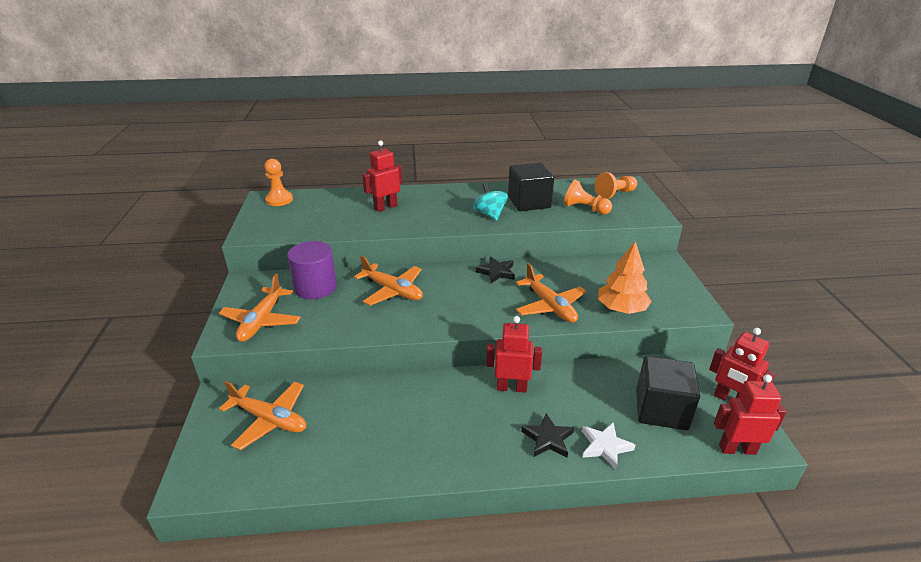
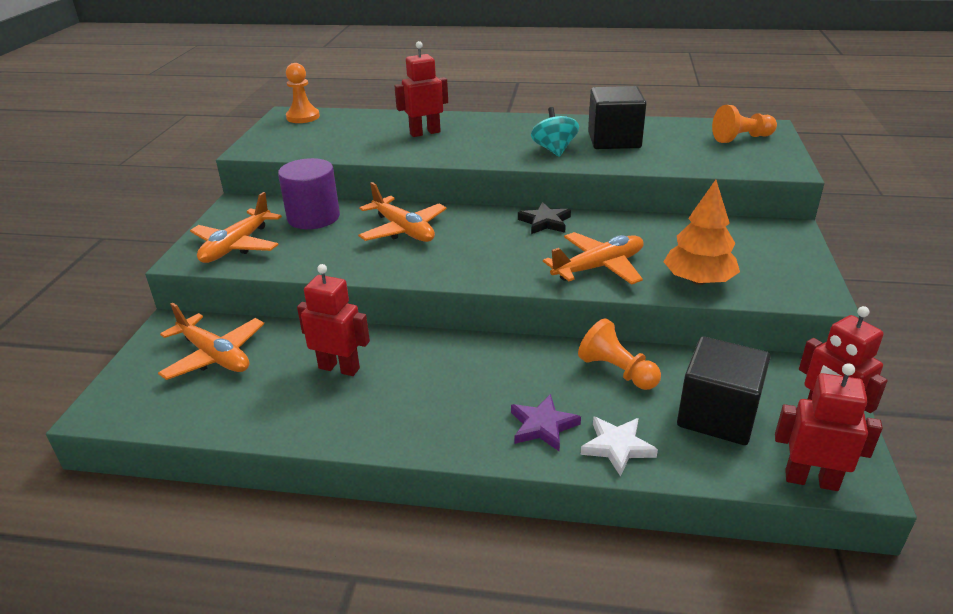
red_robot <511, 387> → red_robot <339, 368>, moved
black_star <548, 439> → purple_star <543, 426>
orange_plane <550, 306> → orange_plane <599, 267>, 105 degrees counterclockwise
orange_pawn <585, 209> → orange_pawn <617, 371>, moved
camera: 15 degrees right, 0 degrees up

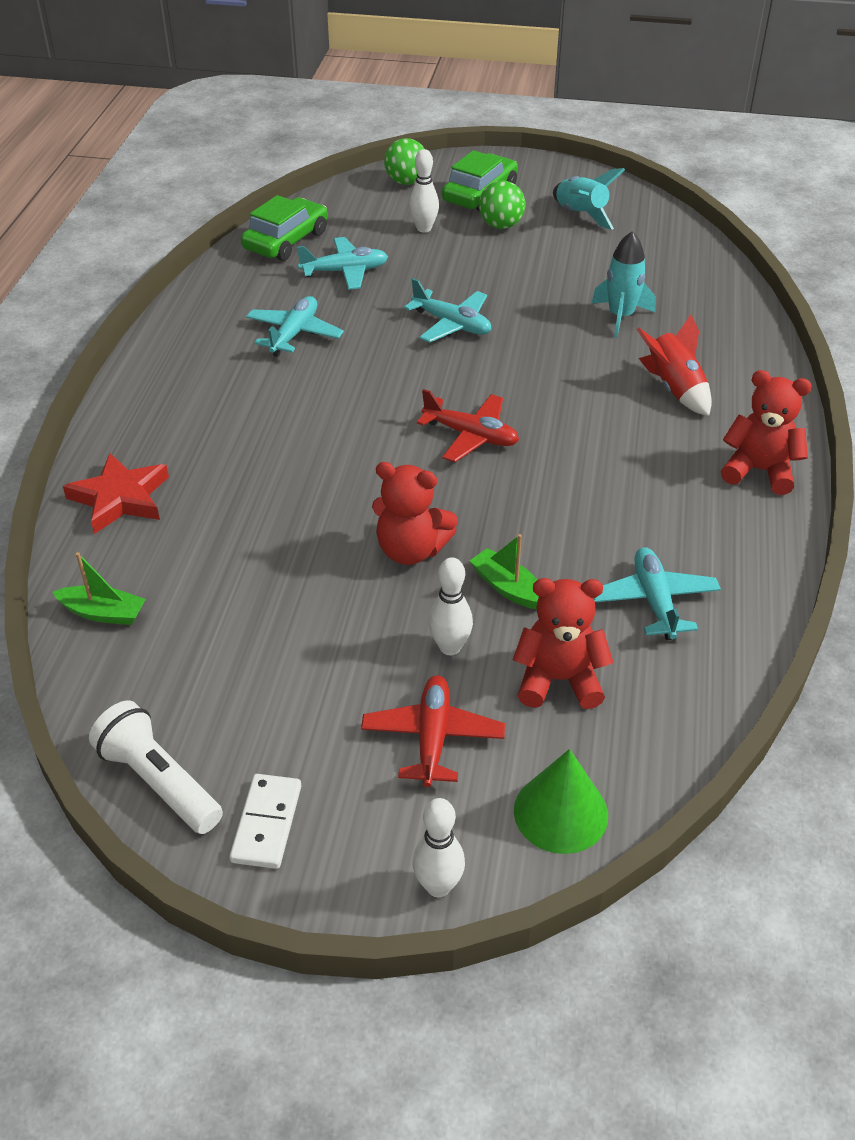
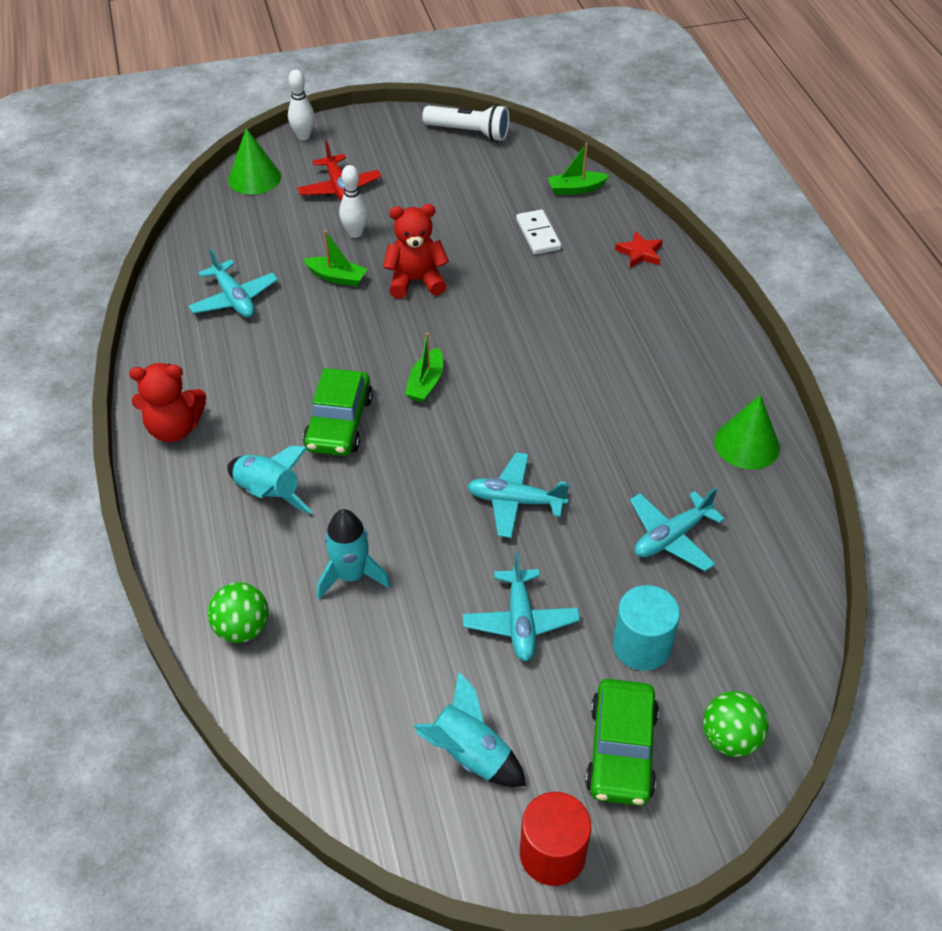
green_ball <501, 226> → green_ball <242, 628>, moved
red_rocket <674, 389> → turquoise_rocket <268, 494>
green_car <286, 241> → green_car <339, 423>, moved
red_plane <471, 436> → green_boat <426, 383>
turquoise_plane <294, 334> → turquoise_plane <520, 622>, moved
white_domino <267, 823> → white_domino <538, 234>, moved
- → red_cylinder <552, 854>
white_bowling_pin <424, 228> → turquoise_cylinder <641, 645>
red_star <120, 498> → red_star <640, 253>, x0.62
- → green_cone <747, 444>
red_teddy_bear <558, 680> → -
camera: 155 degrees right, 5 degrees up

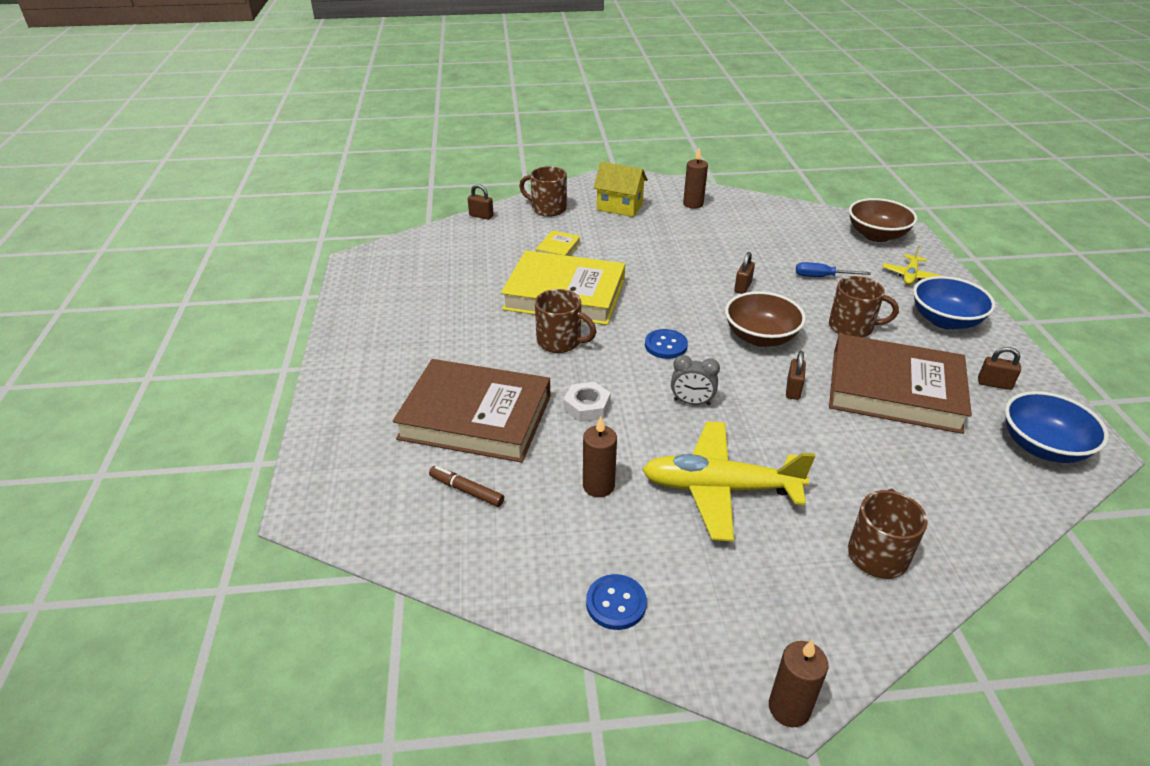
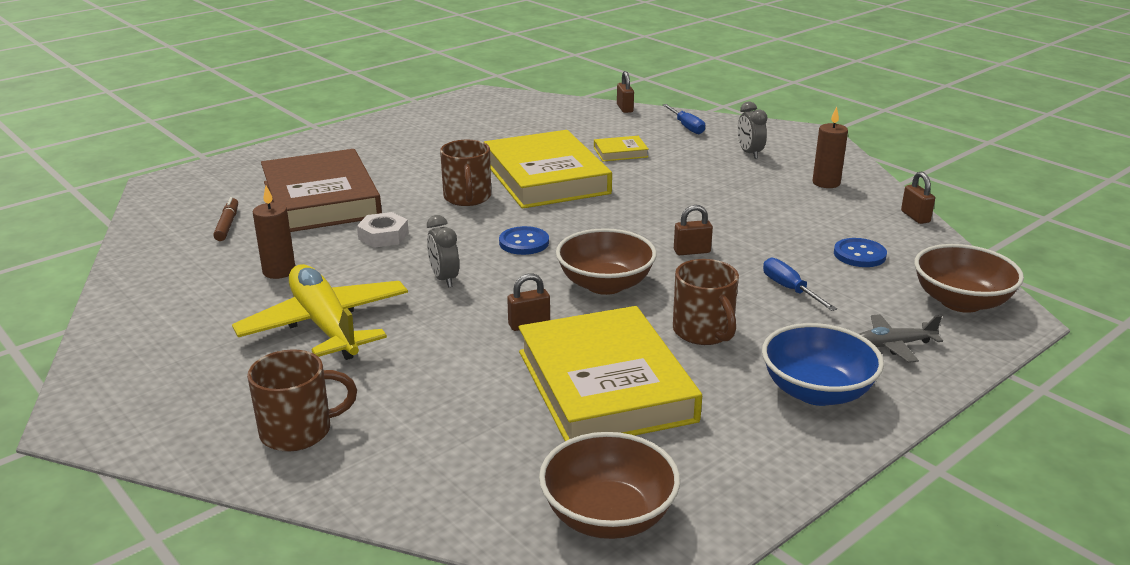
brown_book <894, 390> → yellow_book <605, 385>
blue_bowl <1042, 447> → brown_bowl <608, 516>
brown_mug <547, 209> → blue_screwdriver <686, 127>
yellow_house <619, 207> → grey_clock <749, 153>
blue_button <616, 603> → blue_button <859, 255>, moved
yellow_plane <910, 275> → grey_plane <894, 345>
brown_padlock <994, 384> → brown_padlock <915, 217>, moved
brown_candle <789, 708> → -
camera: 55 degrees right, 10 degrees down

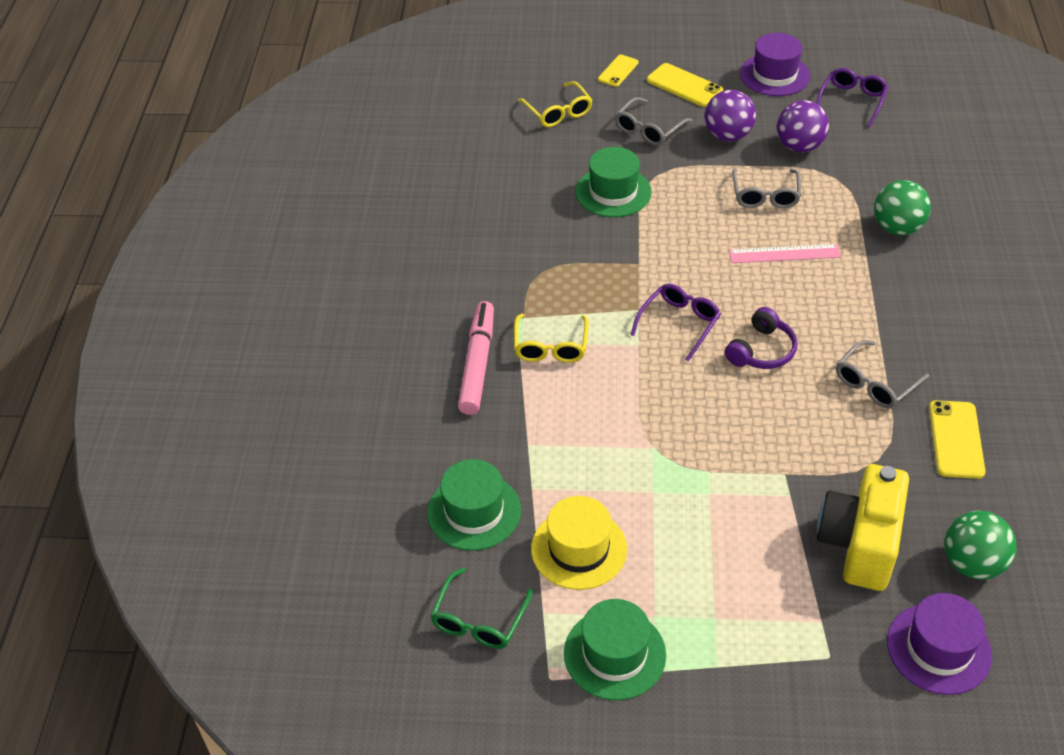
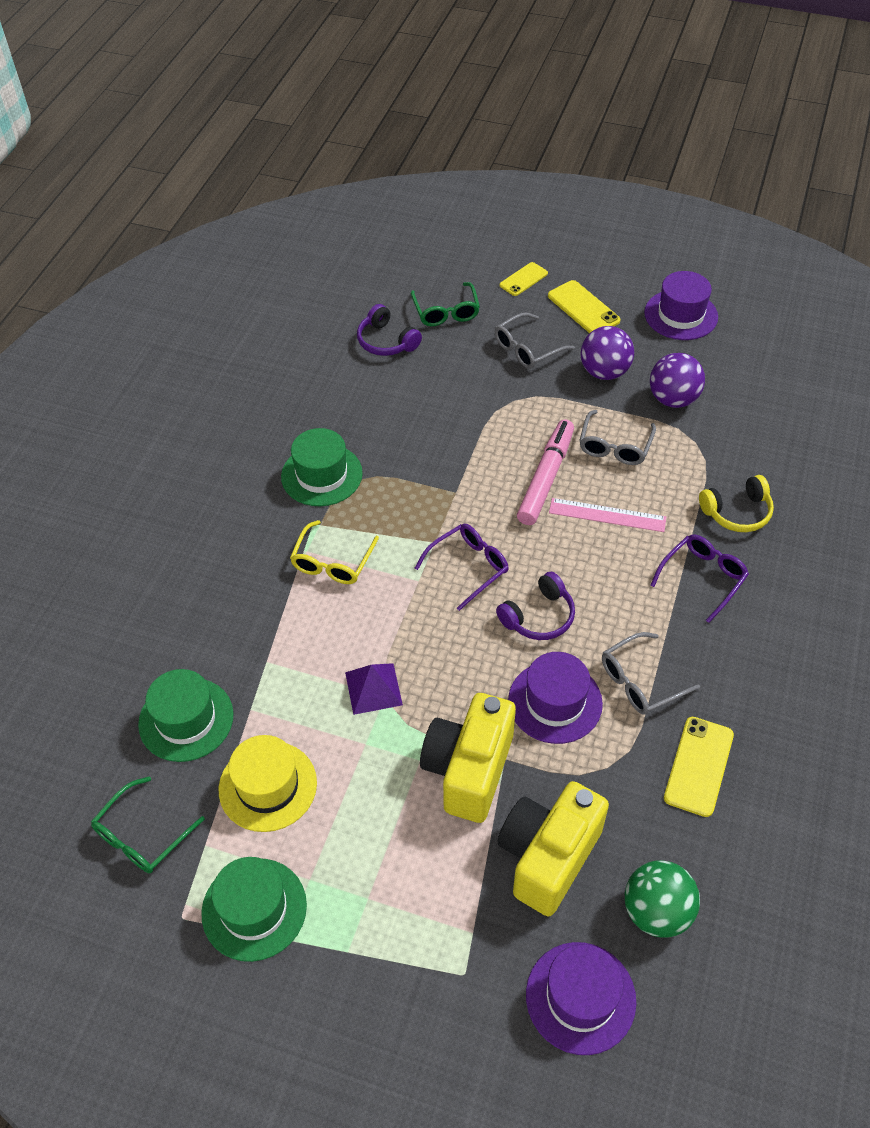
green_hat <613, 192> → green_hat <321, 475>, moved
- → purple_pyramid <373, 688>
- → purple_headphones <386, 341>
yellow_glasses <558, 112> → green_glasses <446, 312>
- → yellow_camera <468, 770>
- → purple_hat <555, 702>
pink_marker <477, 364> → pink_marker <545, 478>, moved
purple_glasses <852, 101> → purple_glasses <702, 578>, moved
green_ball <897, 228> → yellow_headphones <737, 512>
camera: 15 degrees right, 5 degrees up

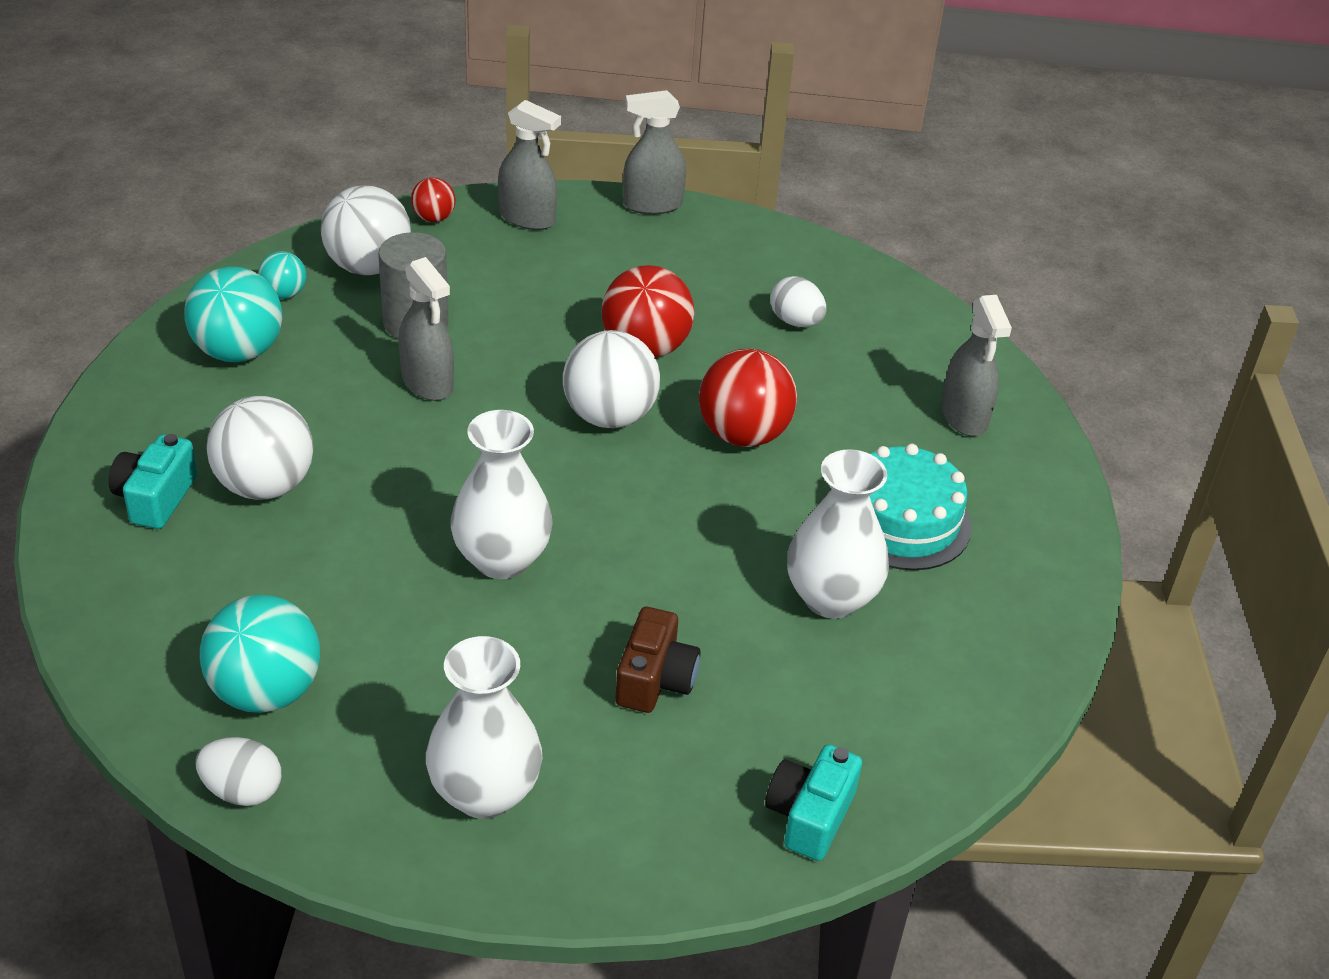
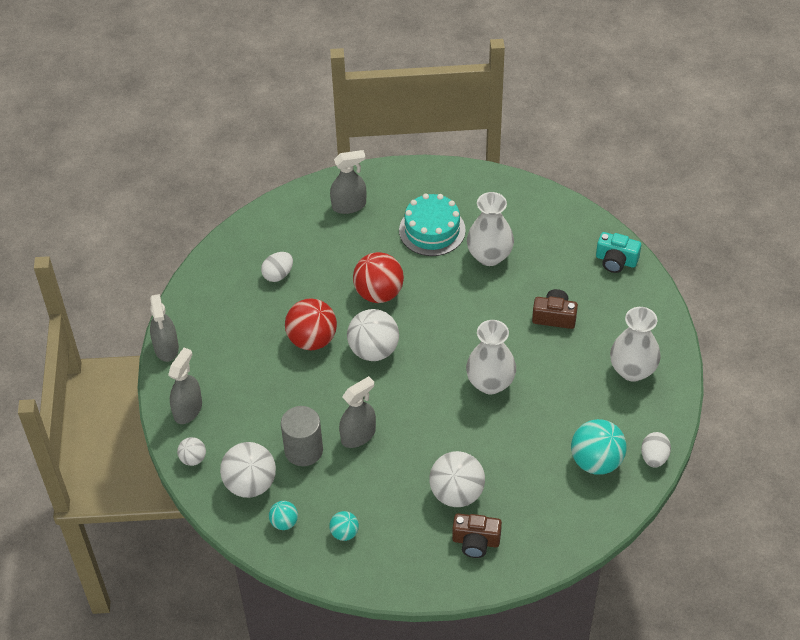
red_ball <434, 218> → white_ball <193, 459>
turquoise_ball <238, 352> → turquoise_ball <344, 533>, x0.52
turquoise_camera <155, 498> → brown_camera <476, 541>
camera: 90 degrees left, 10 degrees up

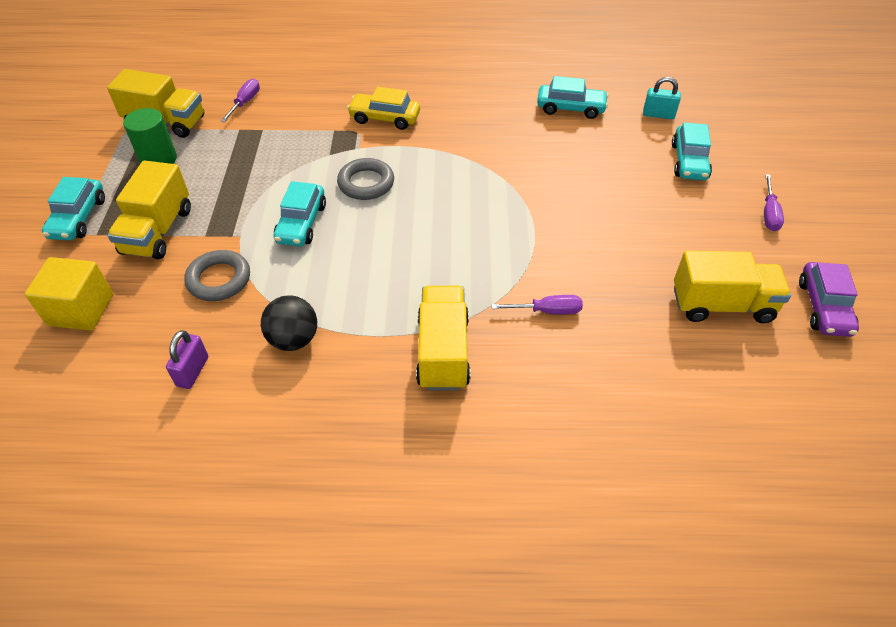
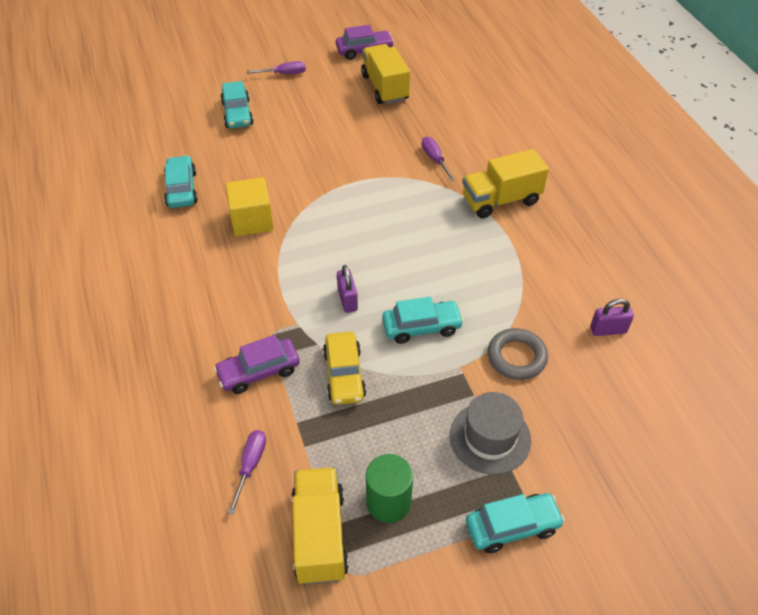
- → purple_car <259, 372>
turquoise_car <689, 162> → turquoise_car <237, 114>, 90 degrees clockwise
yellow_cube <81, 310> → yellow_cube <252, 220>, moved
purple_screwdriver <245, 102> → purple_screwdriver <251, 465>, 105 degrees clockwise
yellow_car <385, 118> → yellow_car <344, 374>, moved
grey_ring <366, 183> → purple_padlock <347, 300>
yellow_truck <158, 231> → grey_hat <490, 438>
black_ball <293, 339> → -
turquoise_padlock <658, 115> → -
camera: 110 degrees left, 0 degrees up

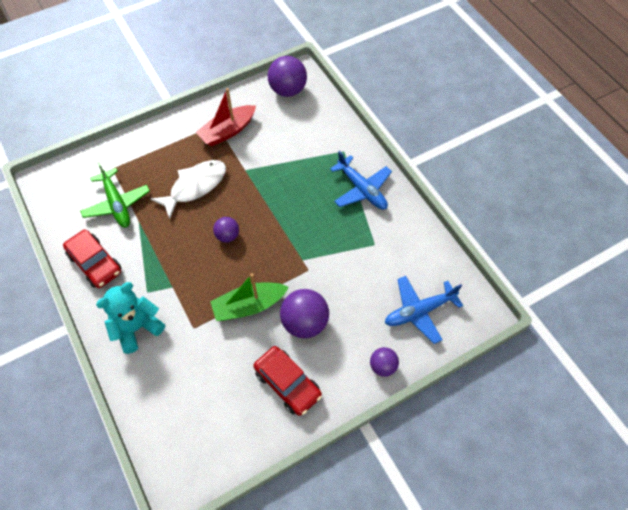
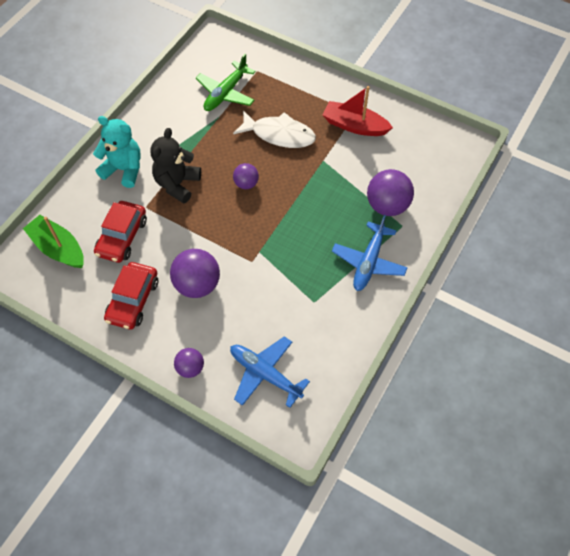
green_boat <249, 306> → green_boat <58, 248>, moved
red_car <95, 263> → red_car <122, 237>, moved
- → black_teddy_bear <177, 184>
purple_ball <288, 90> → purple_ball <387, 206>, moved
camera: 60 degrees right, 0 degrees up

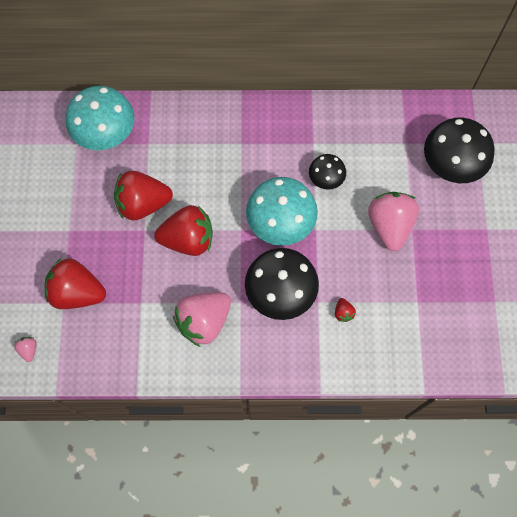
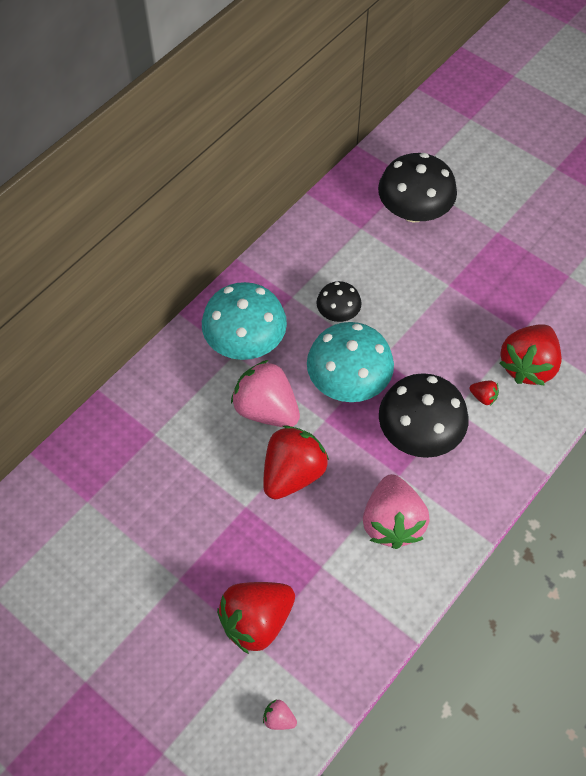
turquoise_mushroom <105, 133> → turquoise_mushroom <245, 341>, moved
pink_strawberry <389, 226> → pink_strawberry <266, 409>, moved
red_strawberry <143, 204> → red_strawberry <527, 366>, moved
camera: 50 degrees left, 10 degrees down

